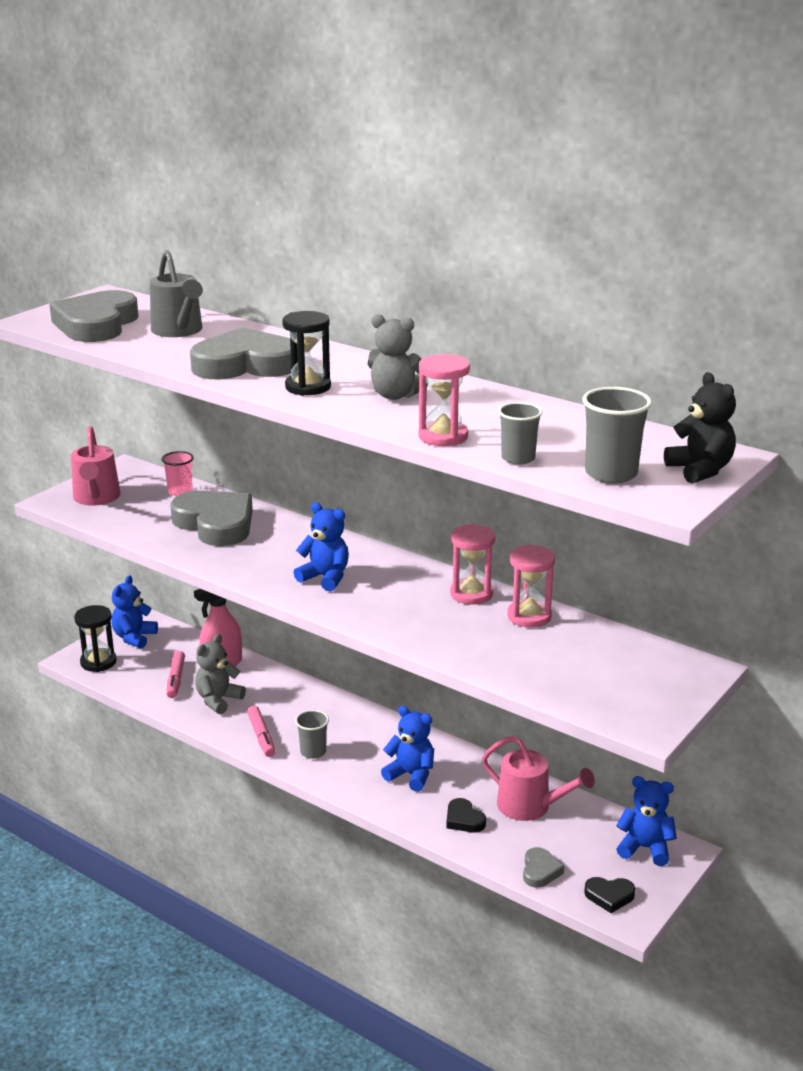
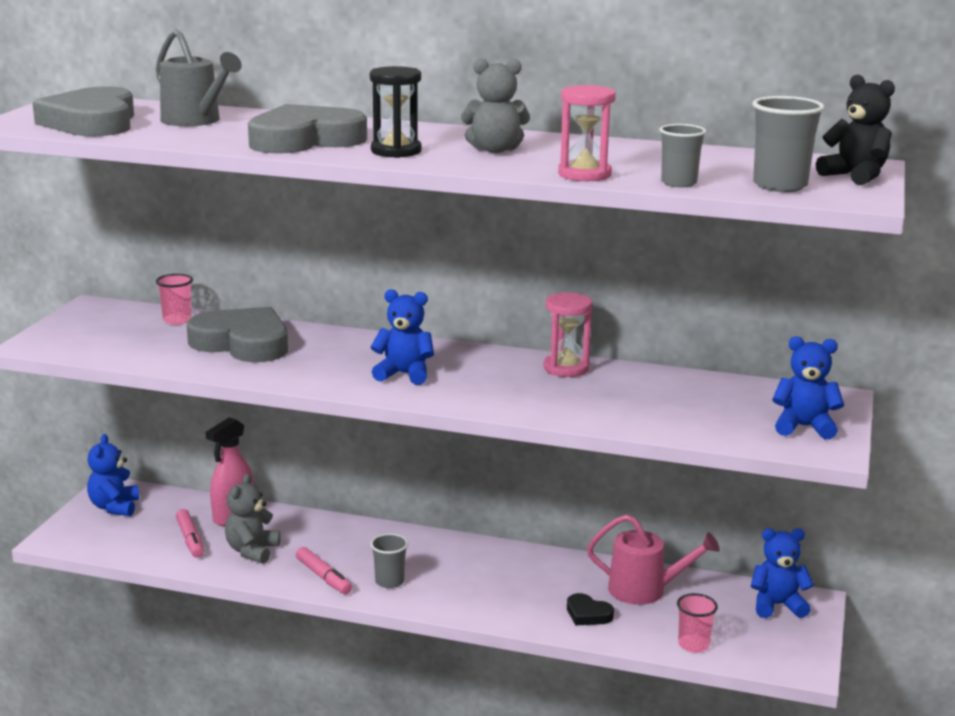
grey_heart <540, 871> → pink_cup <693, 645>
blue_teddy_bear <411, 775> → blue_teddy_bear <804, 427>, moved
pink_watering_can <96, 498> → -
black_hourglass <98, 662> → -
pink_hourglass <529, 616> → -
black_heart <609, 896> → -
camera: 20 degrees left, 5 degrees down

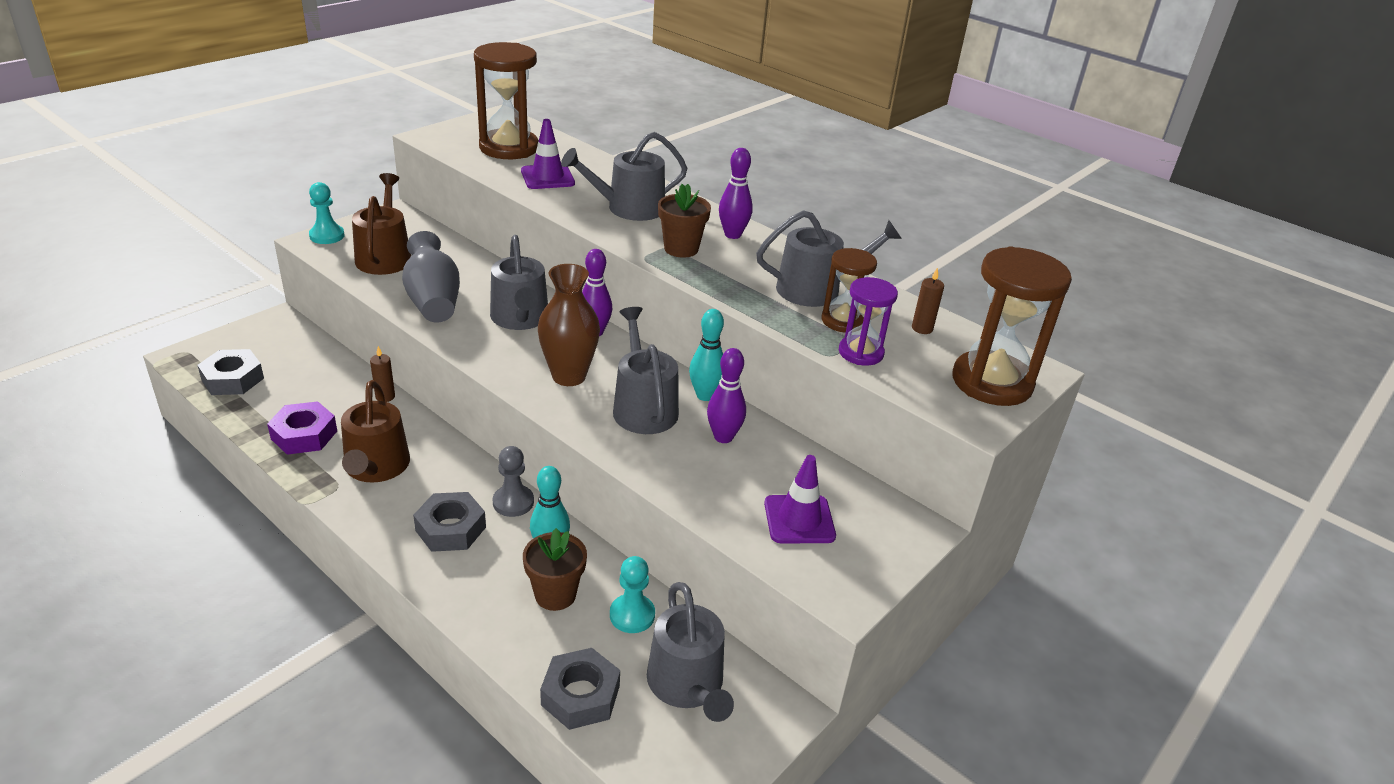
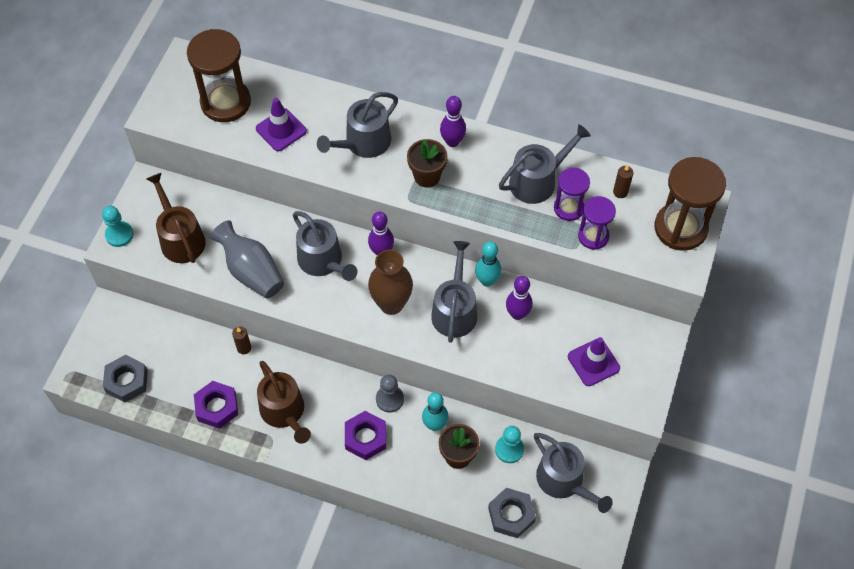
grey_nut <450, 529> → purple_nut <365, 438>
grey_watering_can <643, 407> → grey_watering_can <454, 310>, 45 degrees clockwise
brown_hourglass <842, 321> → purple_hourglass <568, 208>
camera: 20 degrees left, 25 degrees up

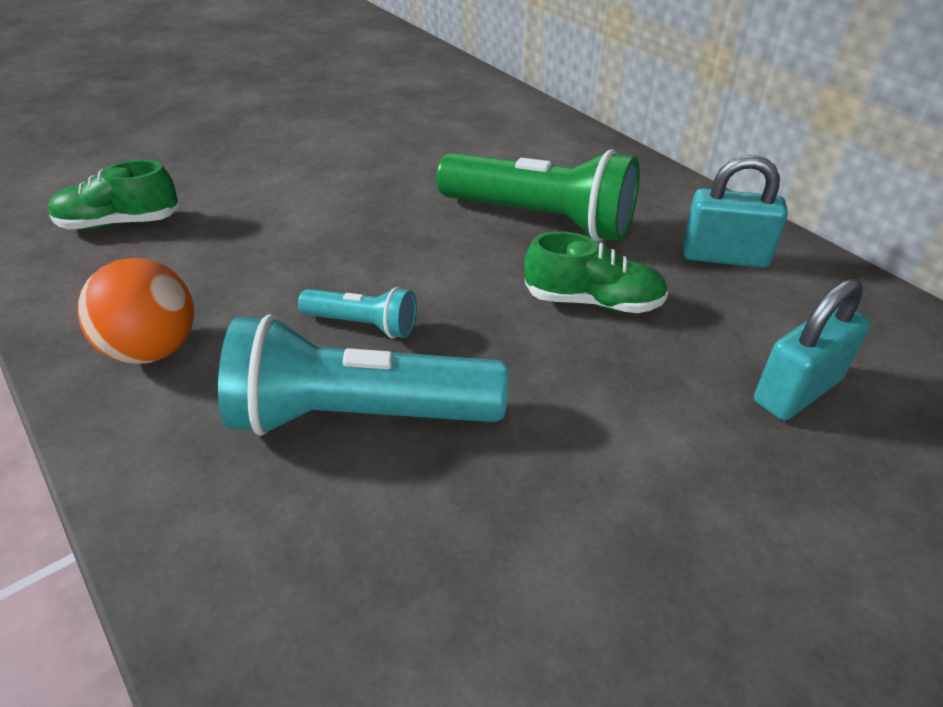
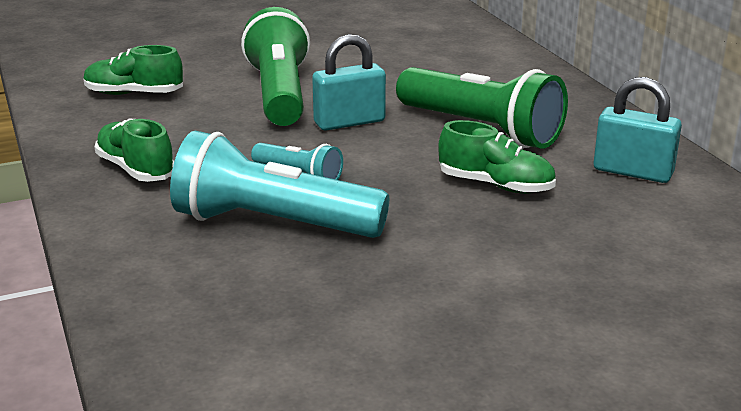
orange_ball <153, 349> → green_shoe <136, 169>
- → green_flashlight <279, 94>
turquoise_padlock <797, 390> → turquoise_padlock <349, 122>, moved
camera: 15 degrees right, 15 degrees down

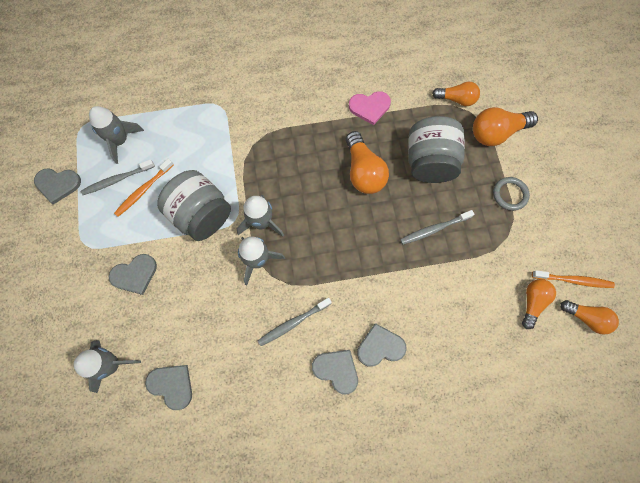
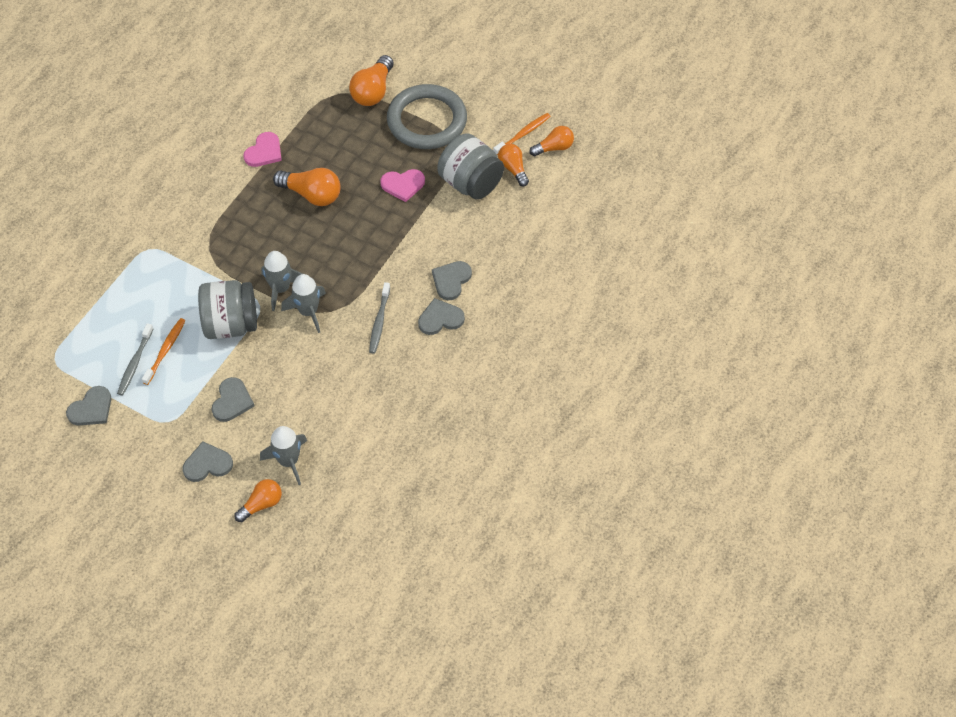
orange_toothbrush <143, 190> → orange_toothbrush <165, 350>, 150 degrees counterclockwise
grey_heart <172, 385> → grey_heart <207, 464>, moved
orange_light_bulb <456, 99> → orange_light_bulb <261, 504>, moved
grey_toothbrush <434, 229> → pink_heart <403, 185>
grey_ring <510, 194> → grey_ring <427, 121>, x2.32
grey_jar <429, 162> → grey_jar <470, 183>, moved
grey_rocket <120, 140> → -
camera: 50 degrees left, 15 degrees down

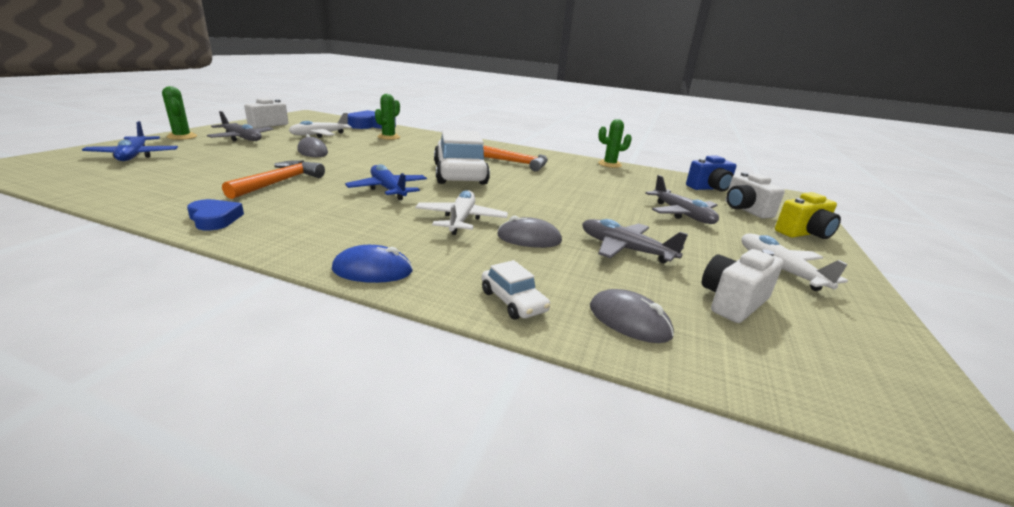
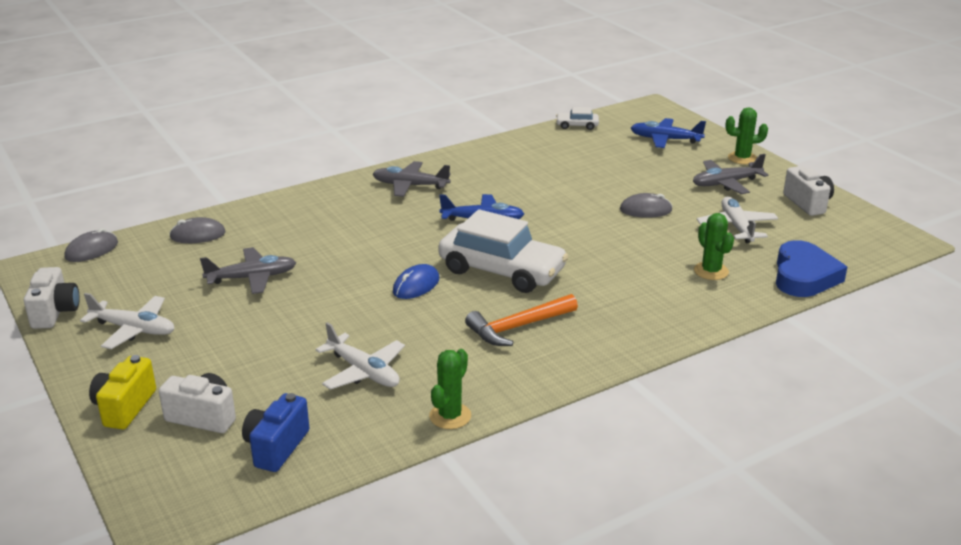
white_camera <732, 302> → white_camera <55, 312>, moved
grey_mouse <529, 238> → grey_mouse <91, 250>, moved
white_plane <461, 220> → white_plane <364, 372>, moved
grey_plane <682, 214> → grey_plane <410, 186>, moved
blue_mouse <372, 270> → blue_mouse <416, 285>, moved
white_car <513, 301> → white_car <577, 125>, moved
blue_heart <214, 219> → -
orange_hammer <279, 182> → -
camera: 130 degrees right, 5 degrees up

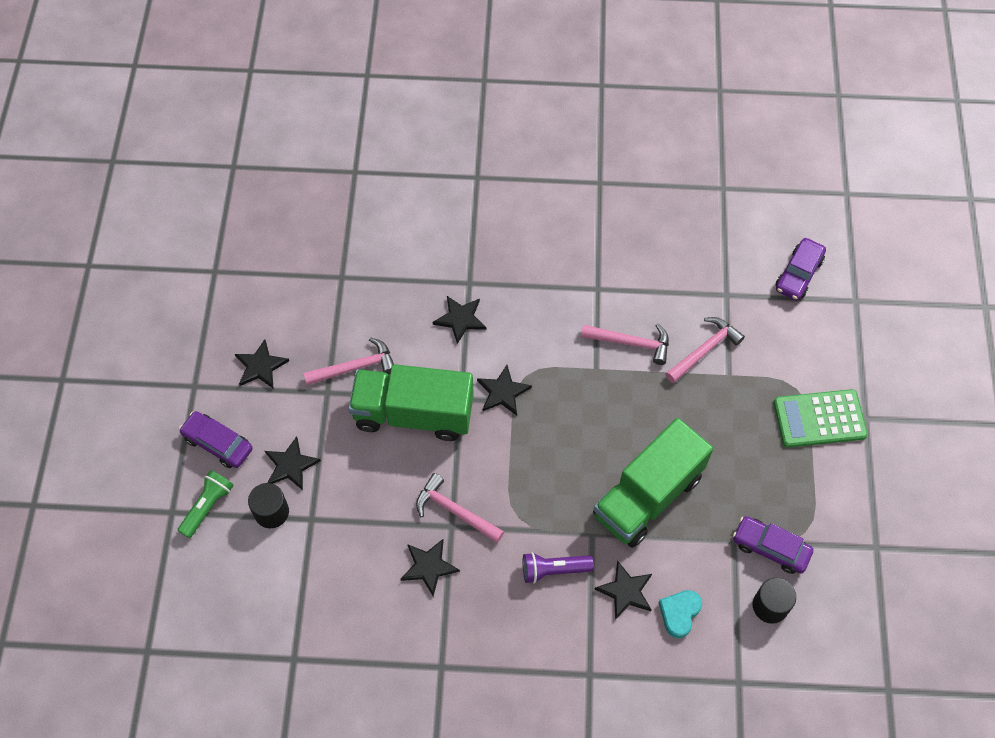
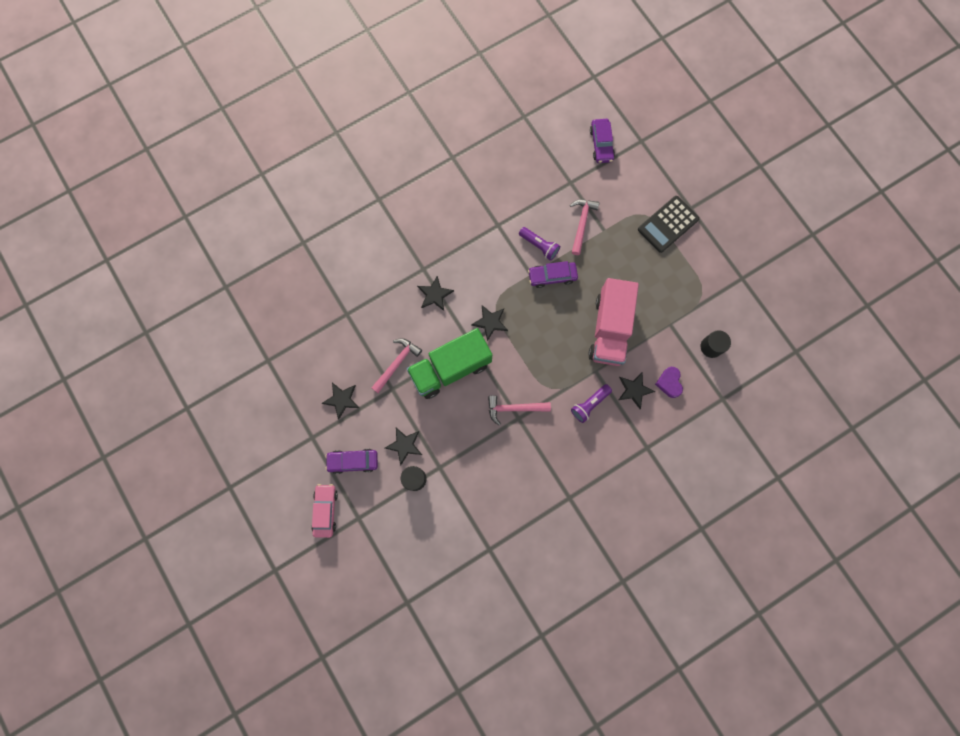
- → pink_car <325, 510>
pink_hammer <631, 343> → purple_flashlight <539, 246>
purple_car <770, 548> → purple_car <552, 276>, moved
green_truck <647, 496> → pink_truck <609, 329>
green_calculator <819, 419> → black_calculator <668, 224>
turquoise_heart <679, 613> → purple_heart <669, 383>
green_flashlight <208, 506> → -
black_star <428, 567> → -
camera: 35 degrees left, 15 degrees up

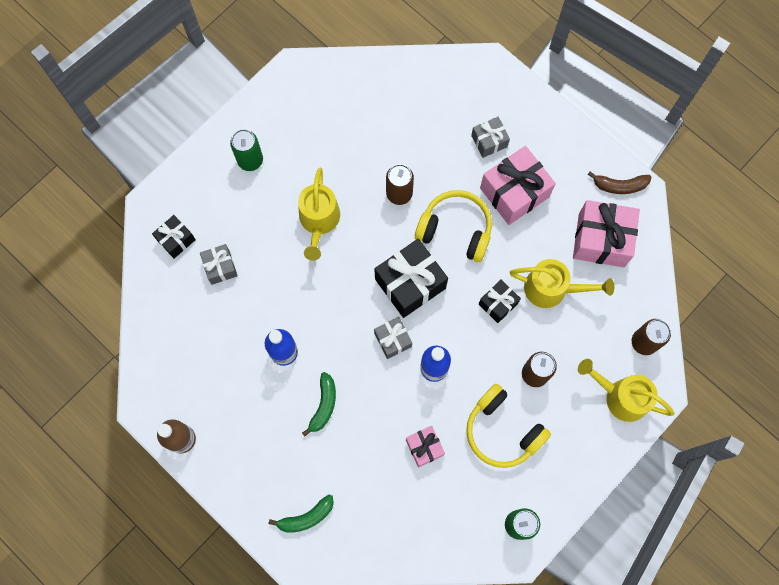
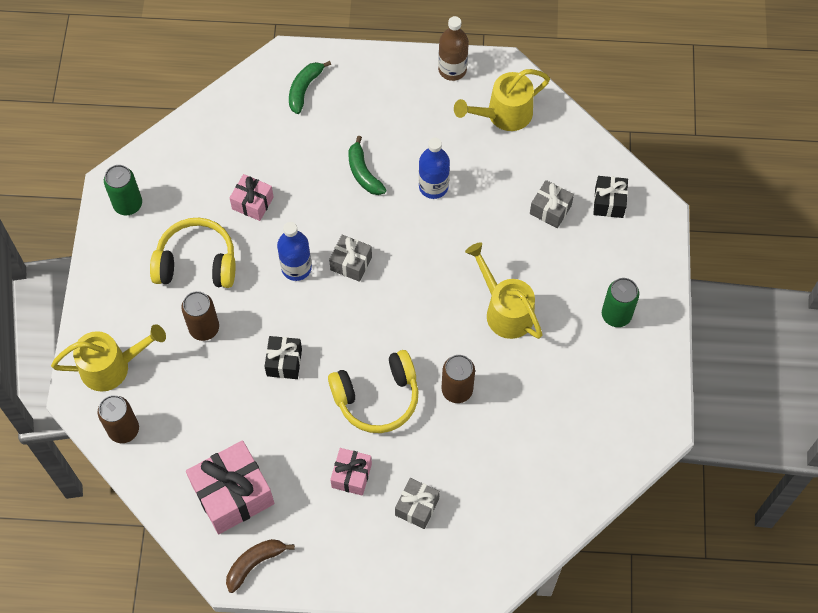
pink_gift <514, 192> → pink_gift <351, 475>, x0.55
yellow_watering_can <553, 289> → yellow_watering_can <503, 115>, moved
black_gift <410, 284> → -
camera: 140 degrees right, 10 degrees down

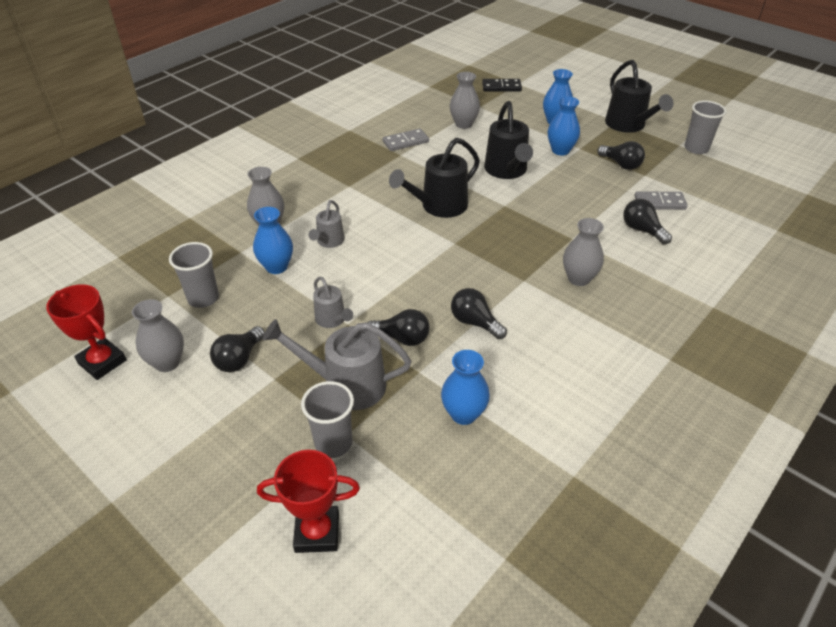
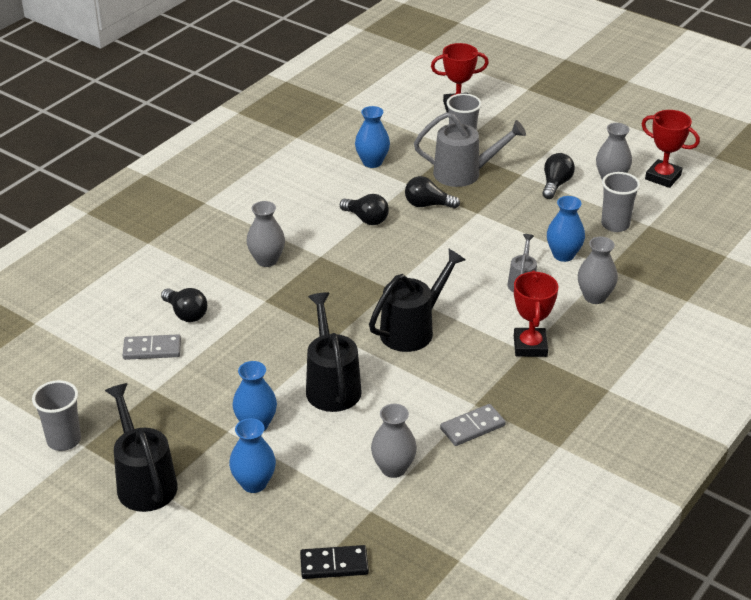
- → red_trophy <530, 346>
grey_watering_can <333, 320> → -
black_light_bulb <621, 164> → -
camera: 175 degrees right, 5 degrees down

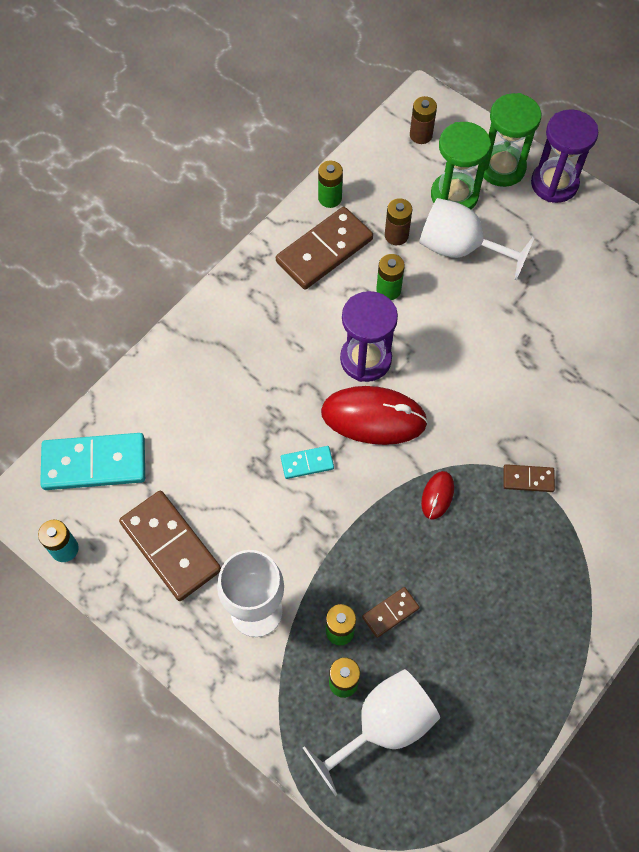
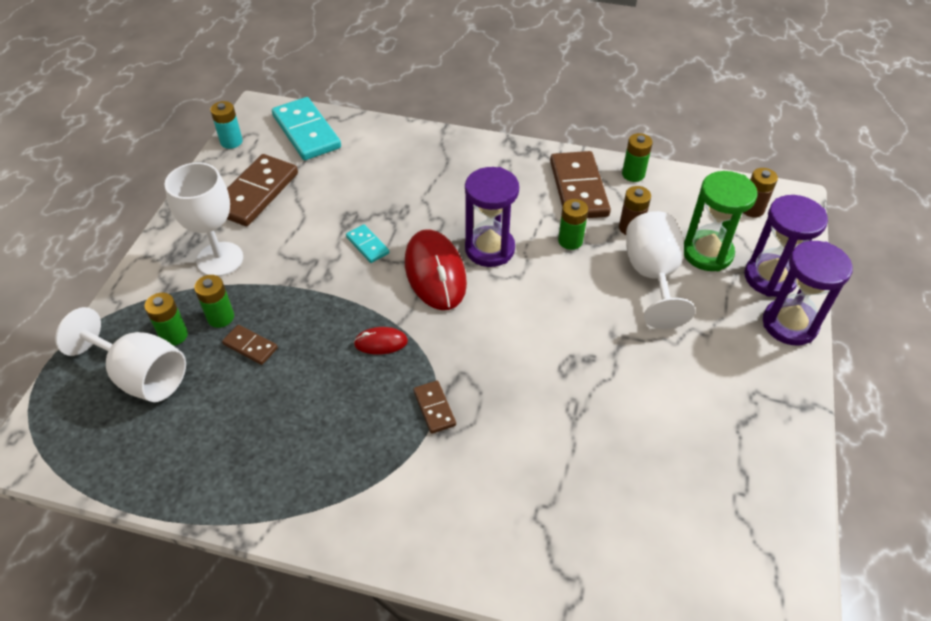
brown_domino <324, 251> → brown_domino <578, 188>, 60 degrees clockwise
green_hourglass <502, 168> → purple_hourglass <770, 277>
camera: 65 degrees right, 15 degrees down

